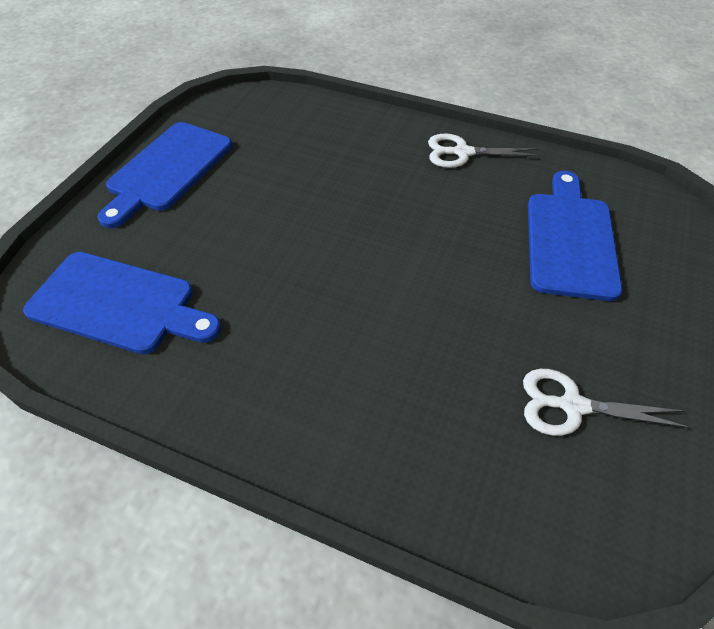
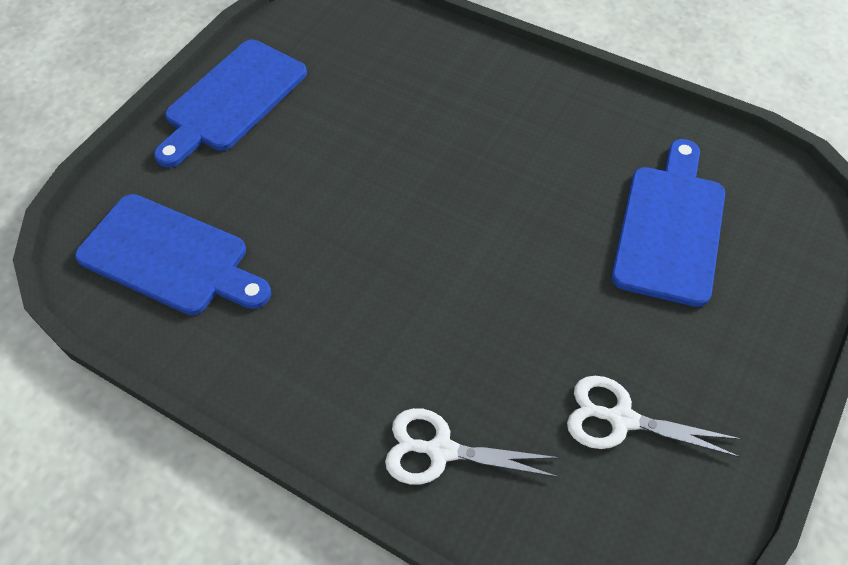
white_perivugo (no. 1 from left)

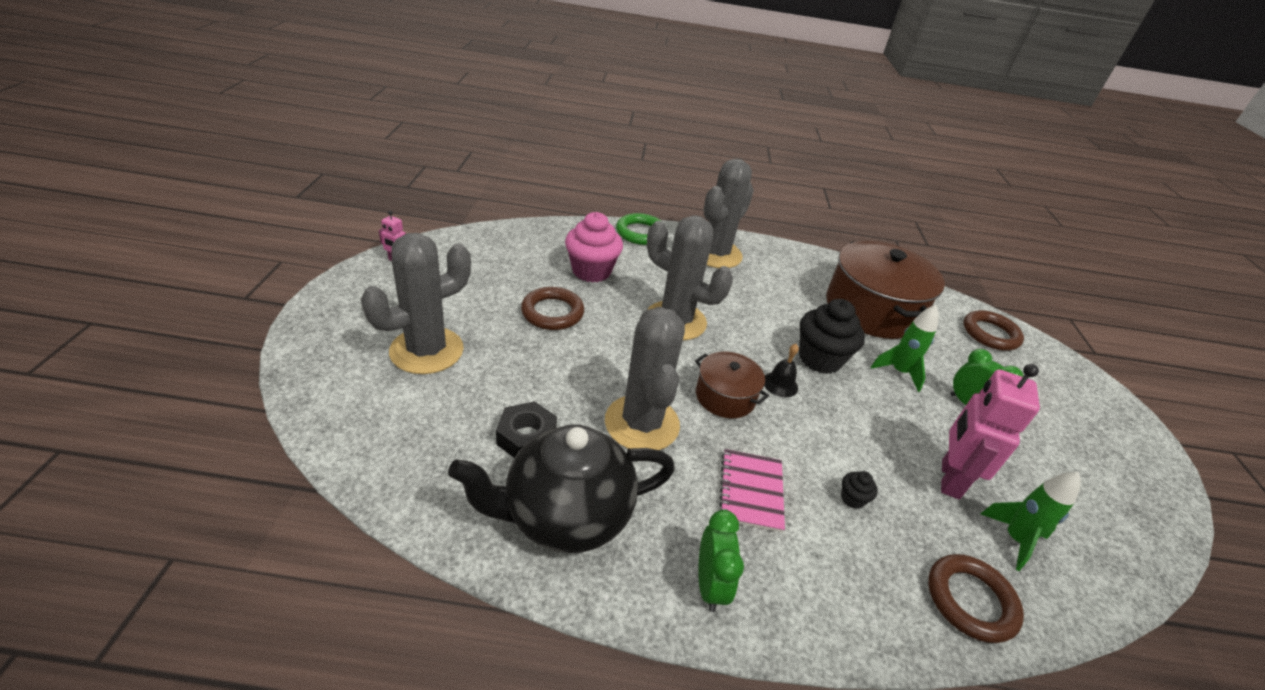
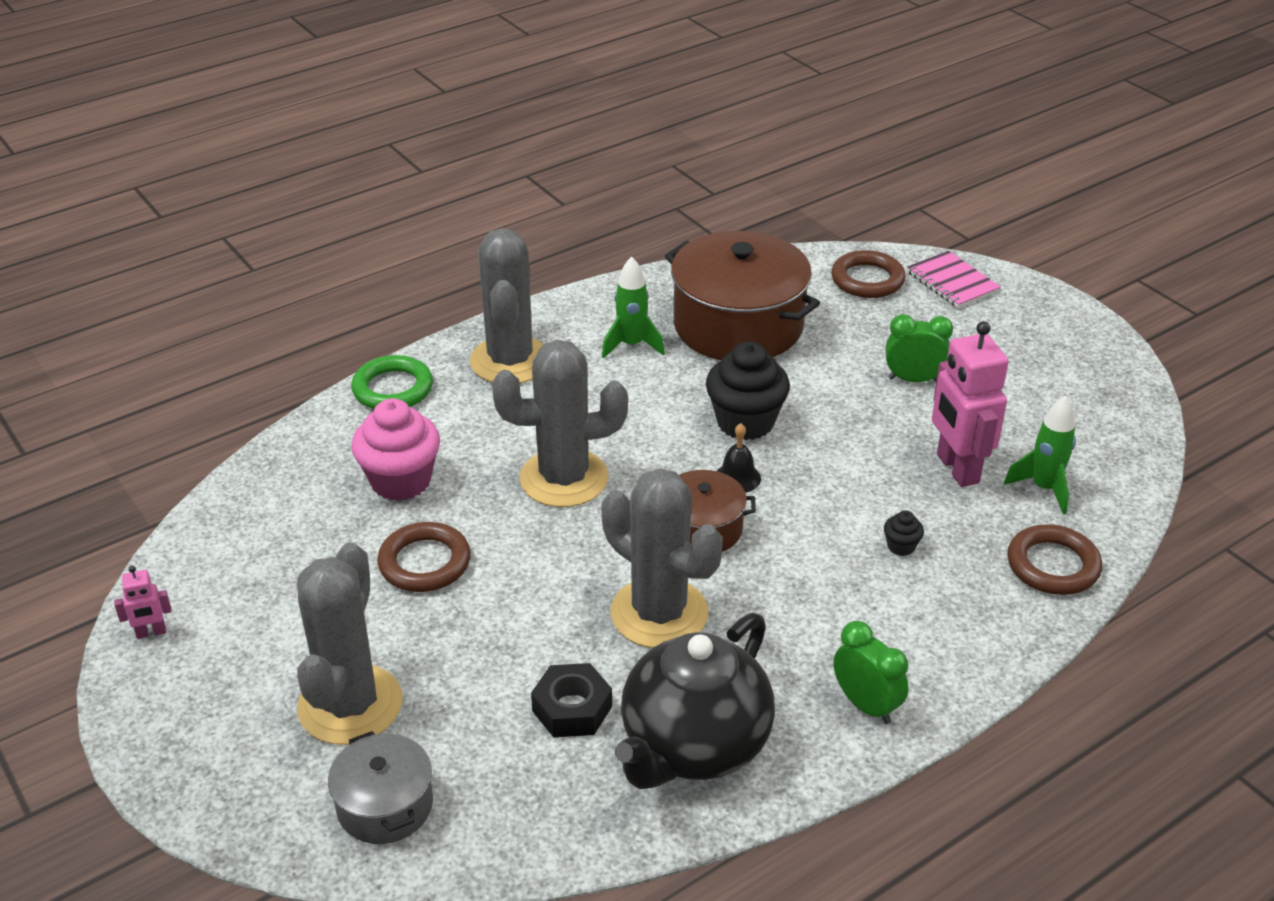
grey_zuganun
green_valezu (no. 1 from left)
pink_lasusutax

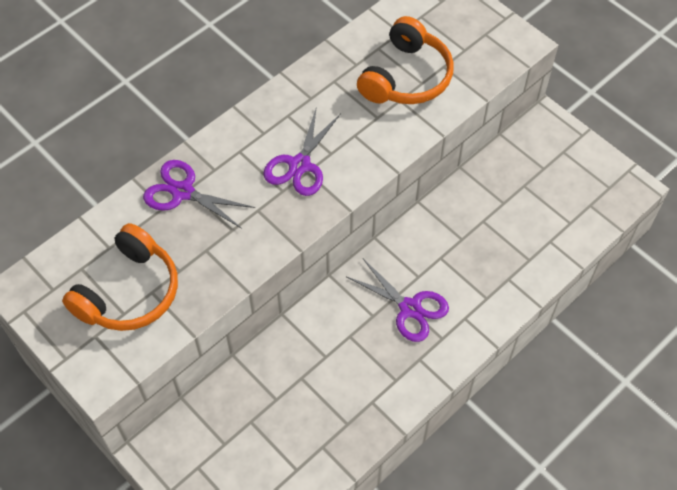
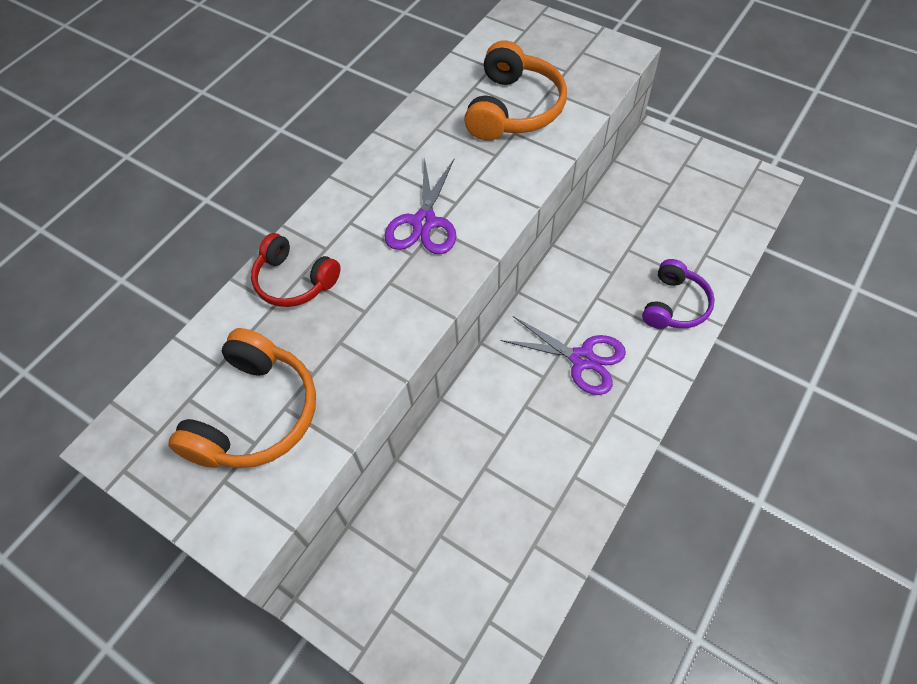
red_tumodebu
purple_tumodebu

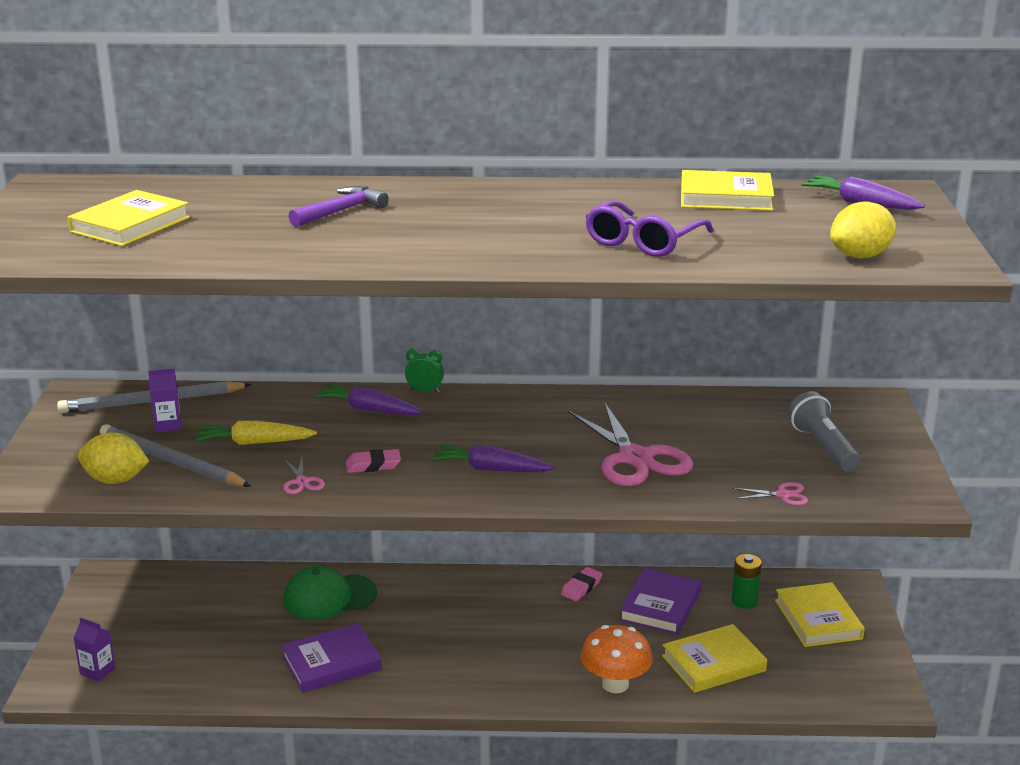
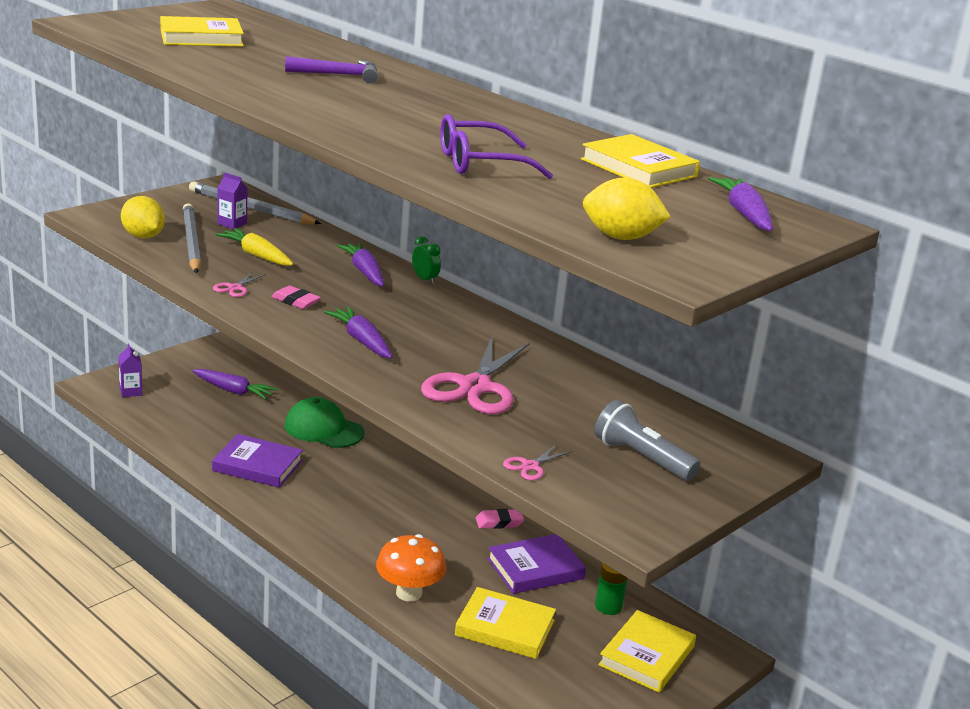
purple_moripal (no. 1 from left)
pink_perivugo (no. 3 from left)
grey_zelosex

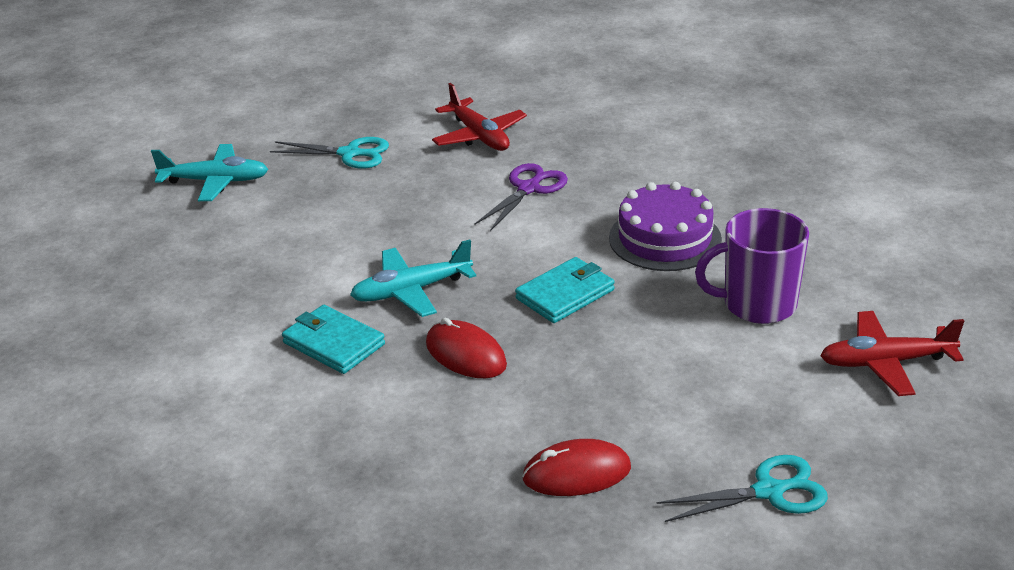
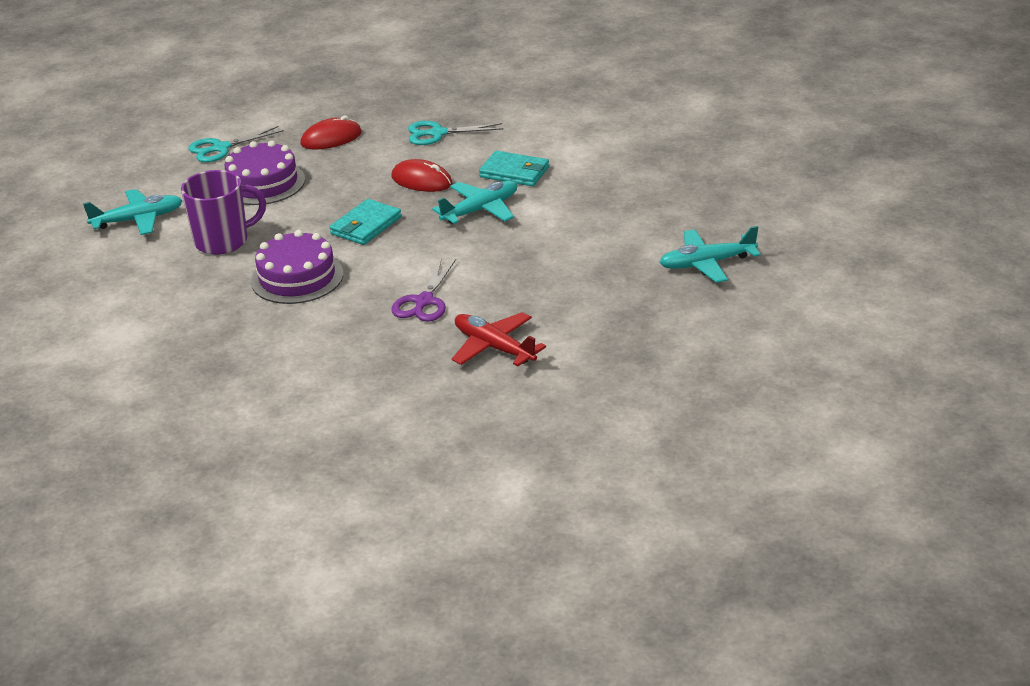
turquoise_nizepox (no. 1 from left)
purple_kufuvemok (no. 1 from left)
turquoise_perivugo (no. 2 from left)

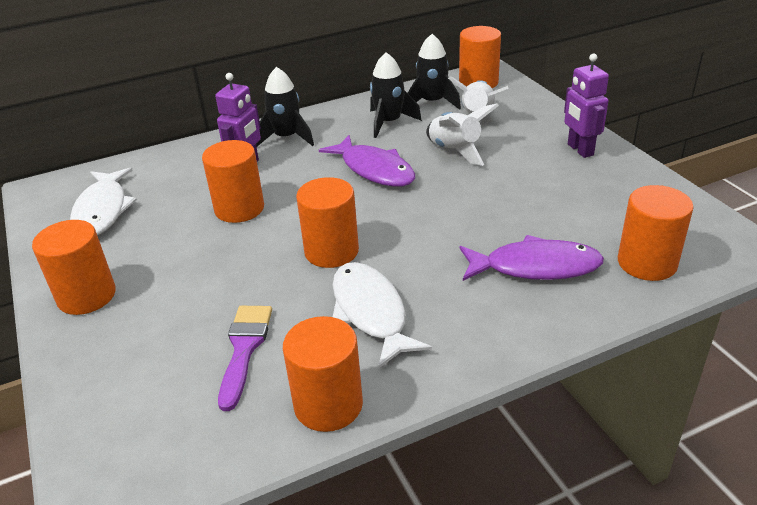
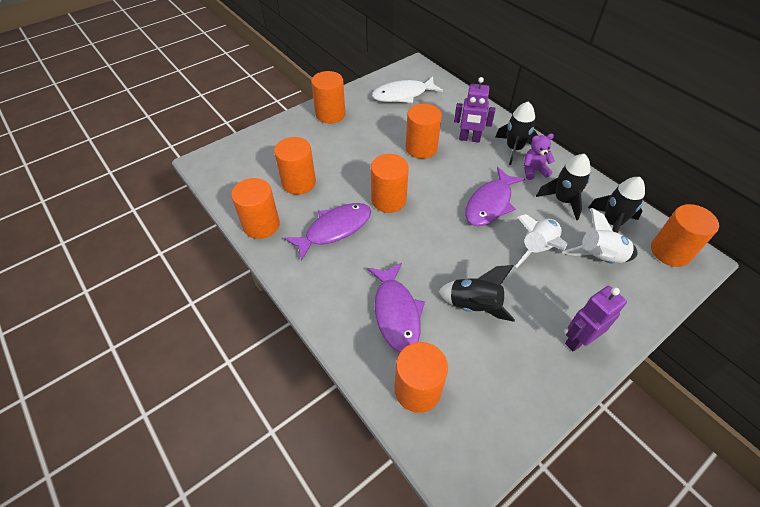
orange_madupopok (no. 2 from left)
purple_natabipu (no. 1 from left)
black_valezu (no. 1 from left)
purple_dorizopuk

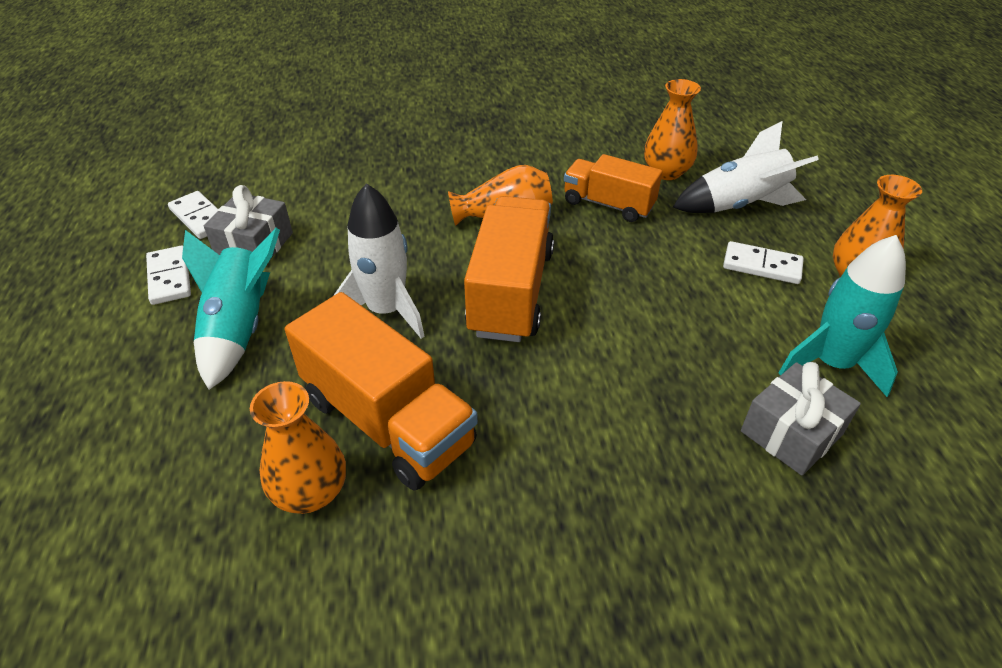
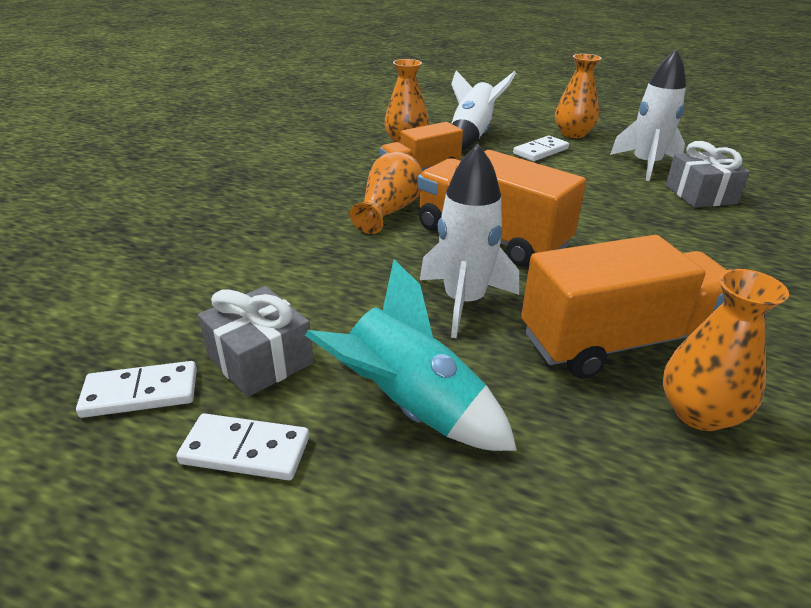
white_valezu (no. 3 from left)

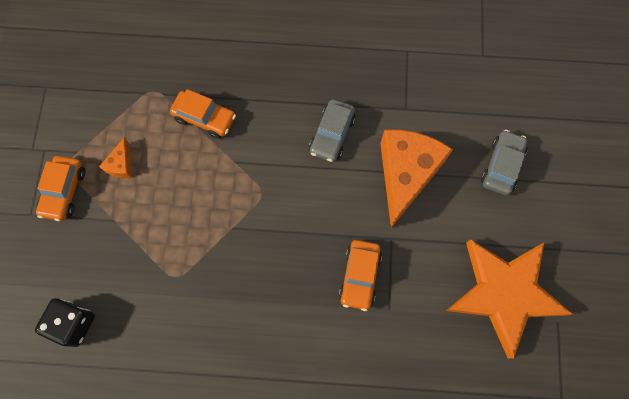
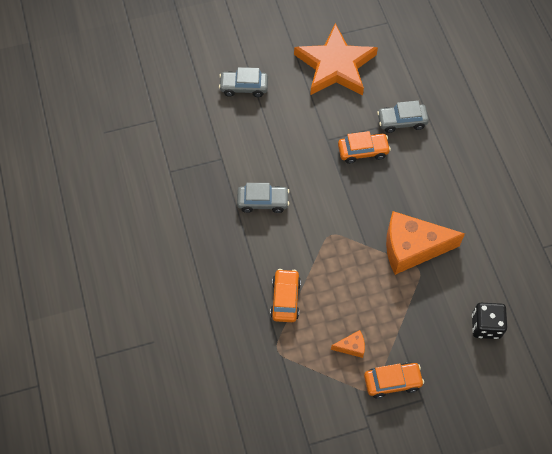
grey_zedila (no. 3 from left)
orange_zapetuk (no. 2 from left)

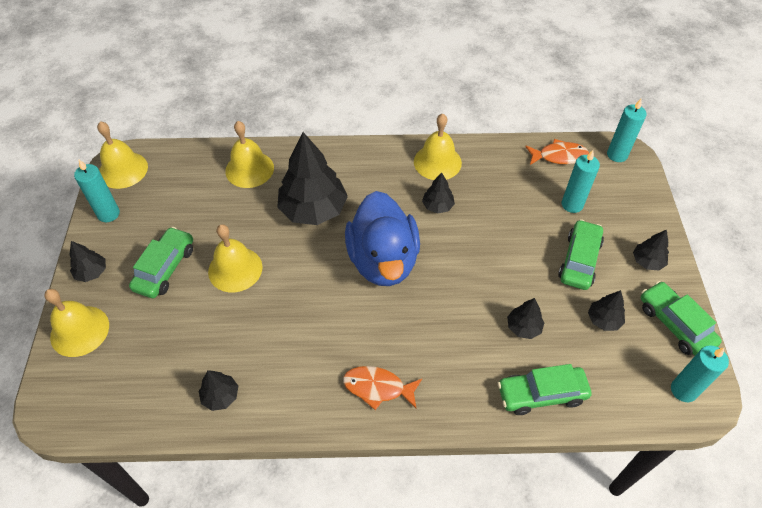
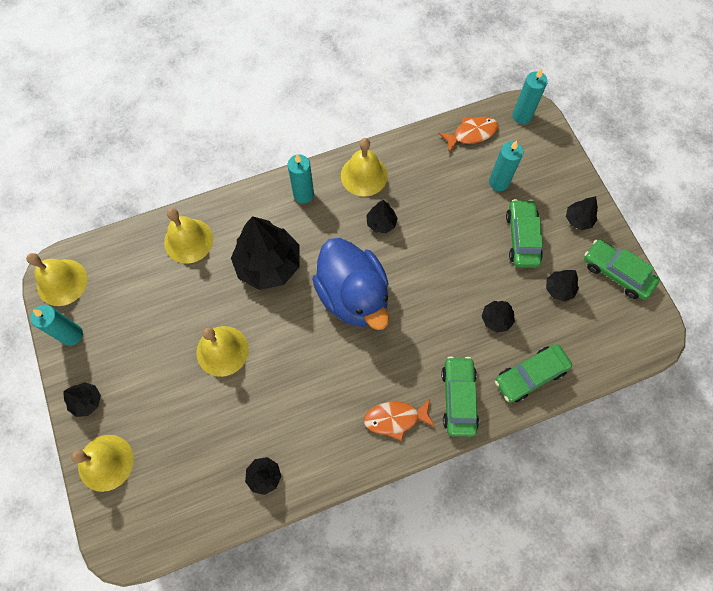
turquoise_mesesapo (no. 2 from left)
green_zedila (no. 1 from left)

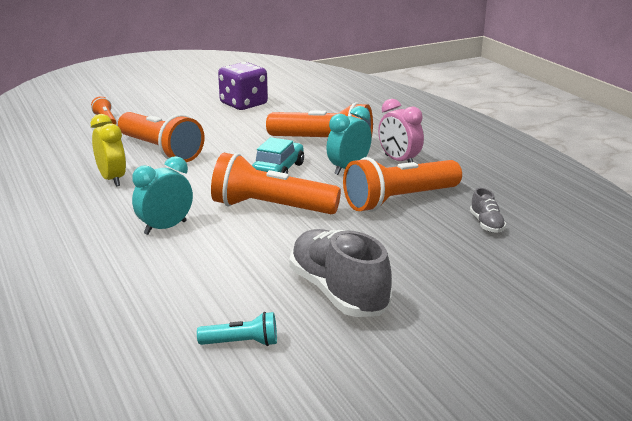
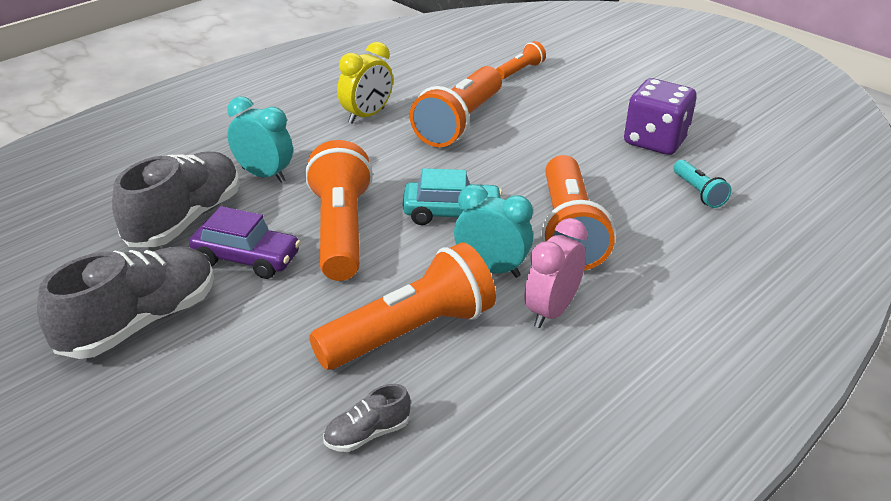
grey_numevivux (no. 2 from left)
purple_zedila
orange_zelosex (no. 2 from left)
turquoise_zelosex

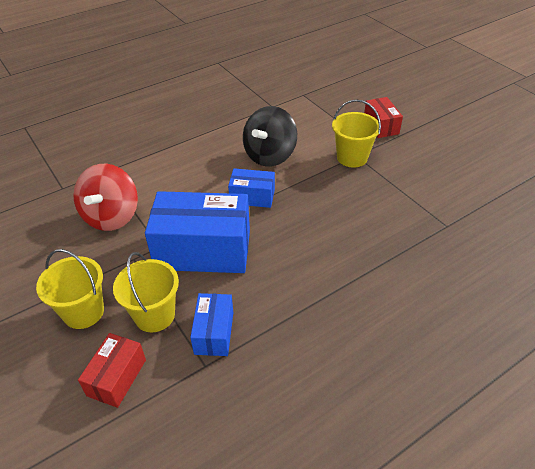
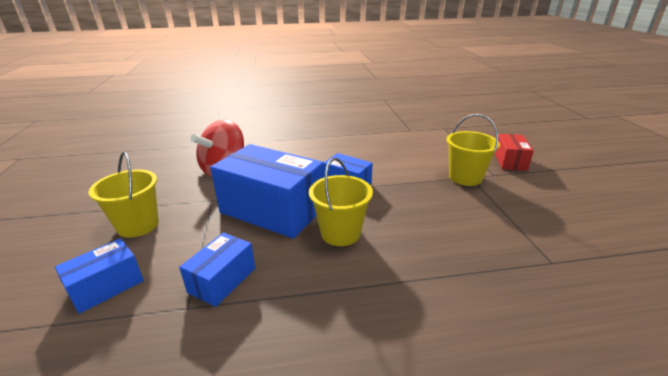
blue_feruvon (no. 1 from left)
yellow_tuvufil (no. 2 from left)
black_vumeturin

